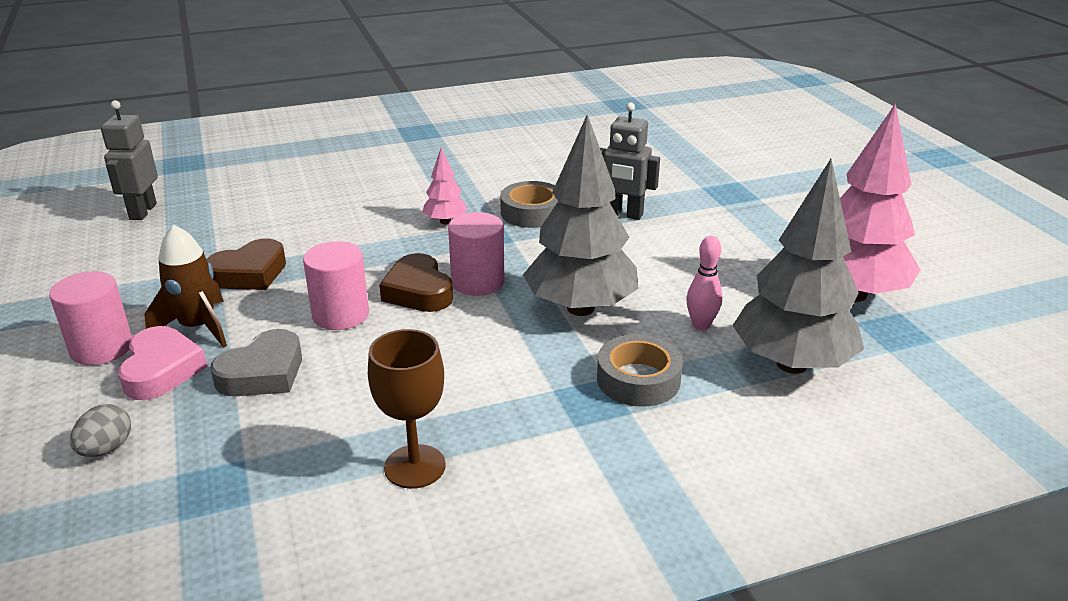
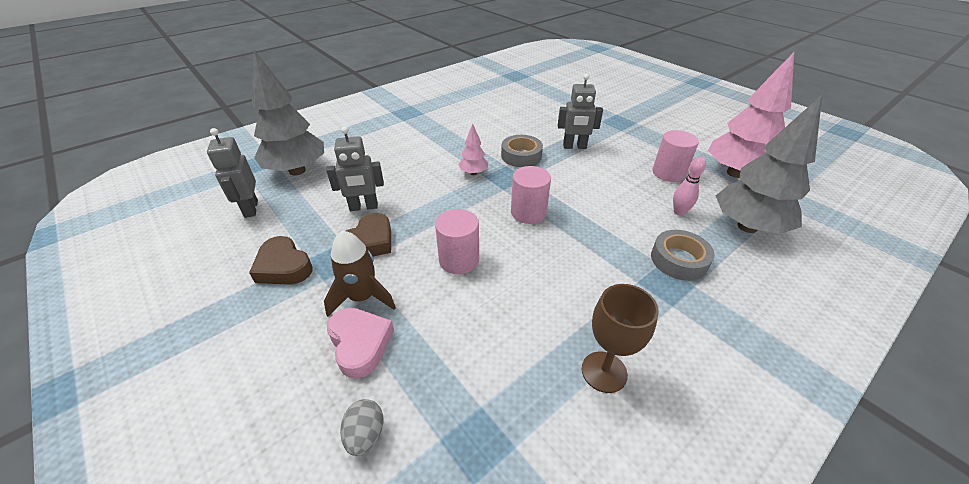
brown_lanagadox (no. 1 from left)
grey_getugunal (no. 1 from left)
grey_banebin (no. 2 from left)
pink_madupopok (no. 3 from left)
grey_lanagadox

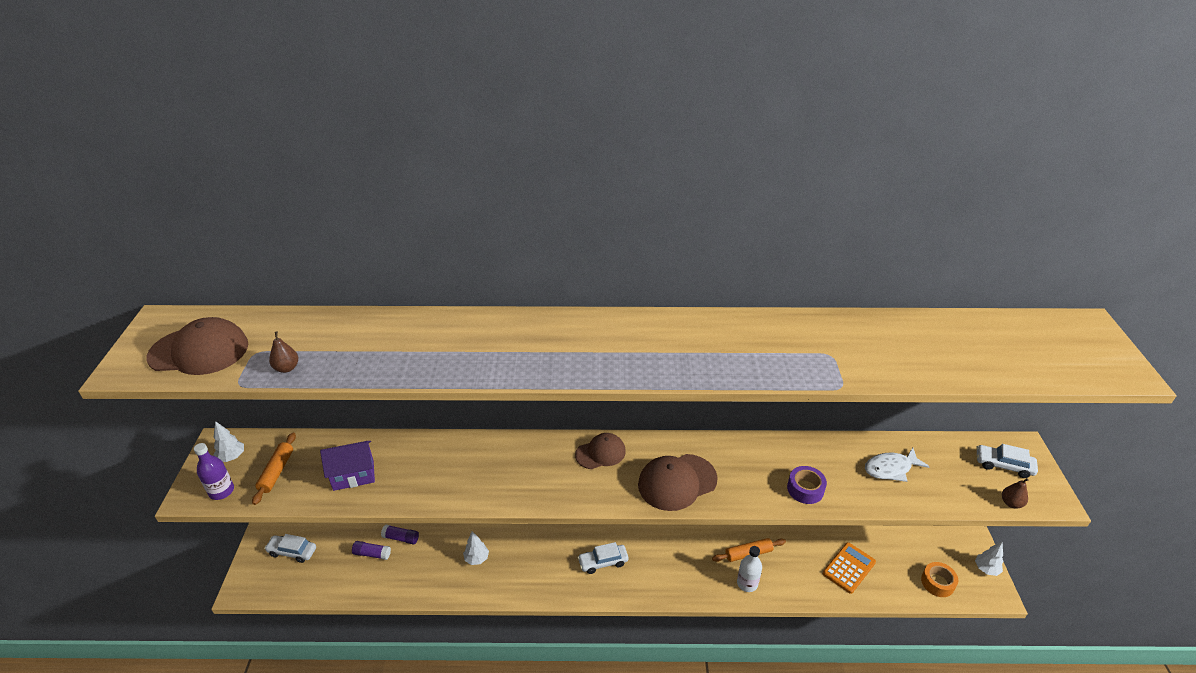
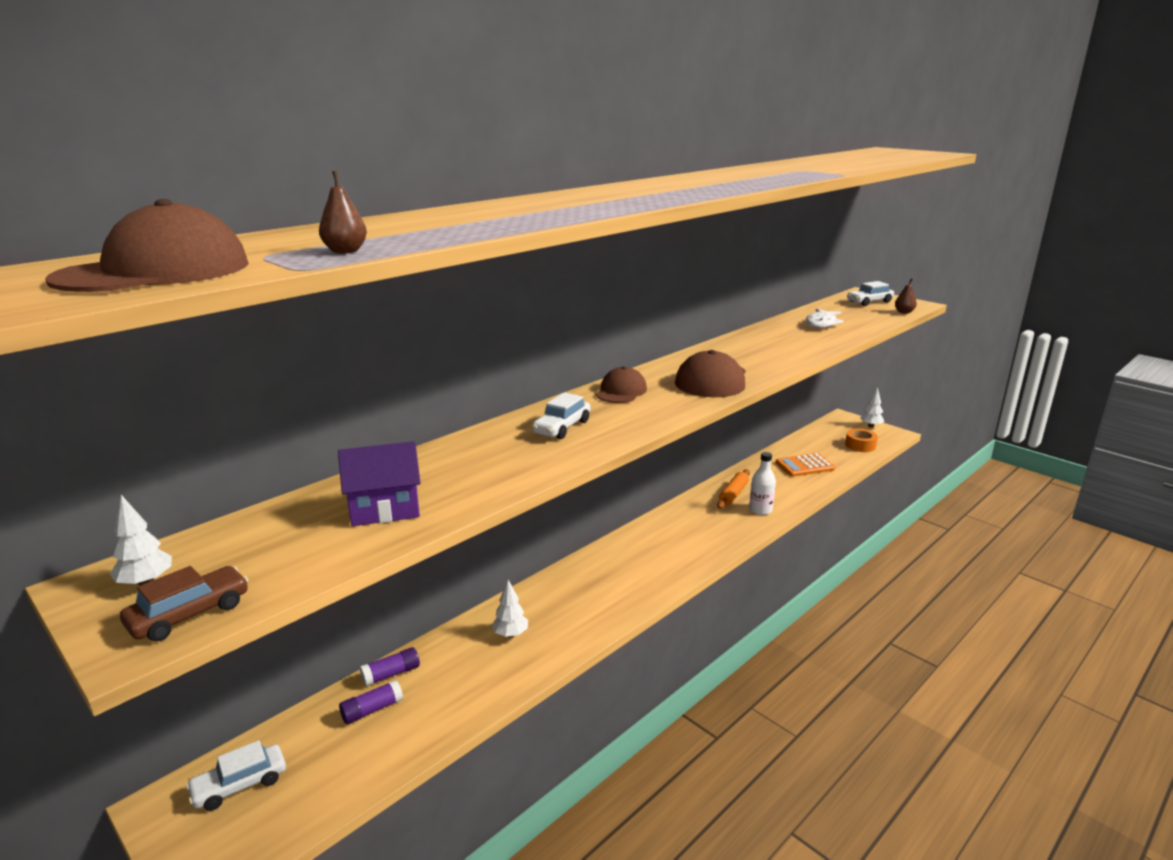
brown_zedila
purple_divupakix
white_zedila (no. 2 from left)
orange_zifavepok
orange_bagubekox (no. 1 from left in the first image)
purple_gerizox

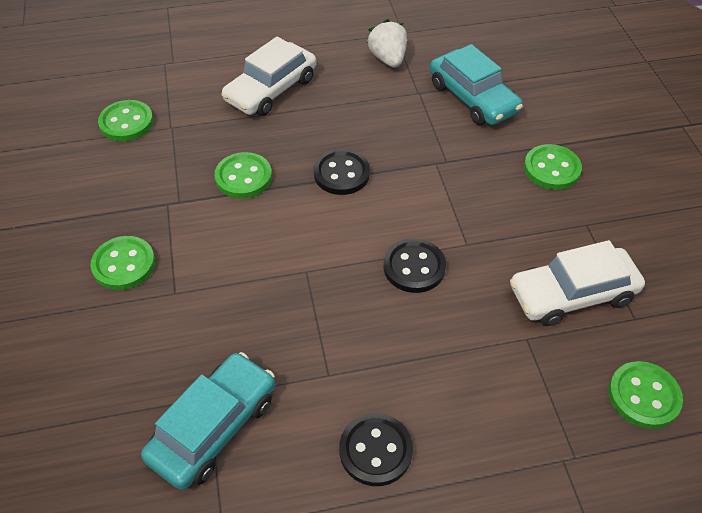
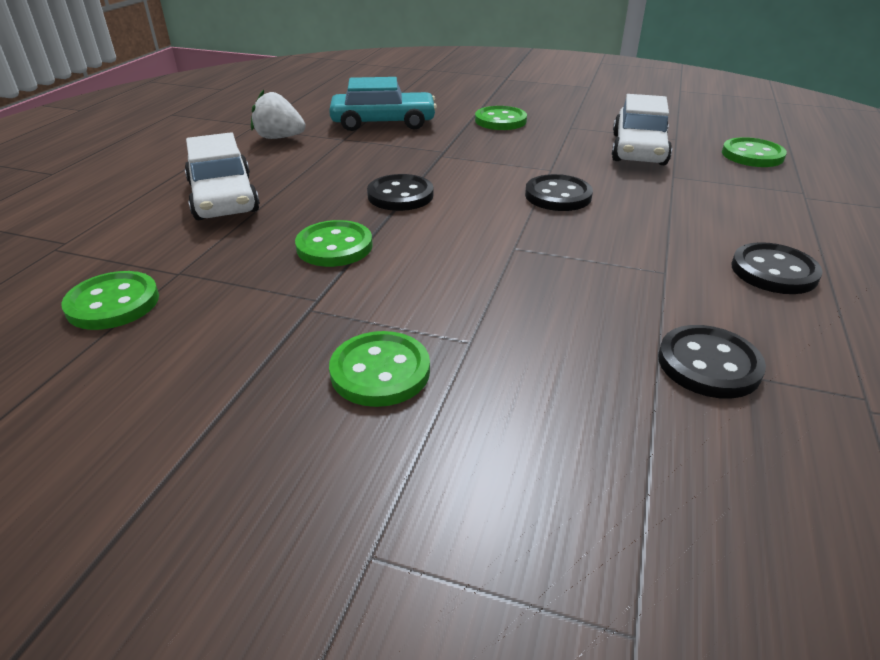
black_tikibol (no. 3 from left)

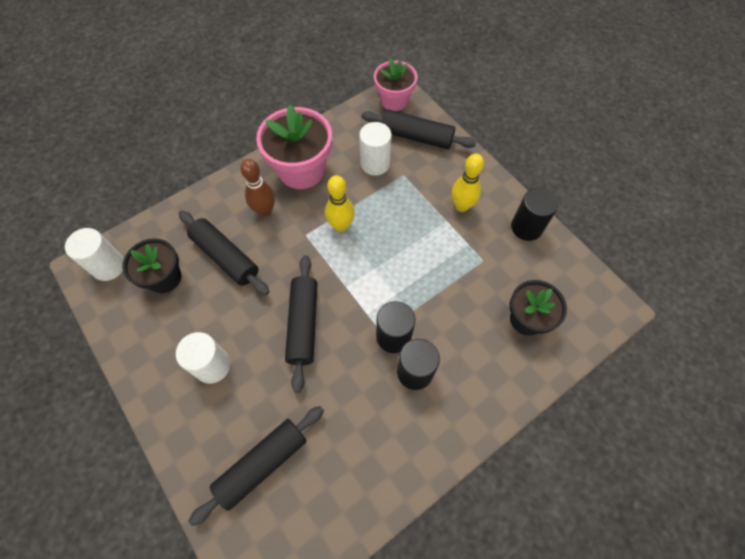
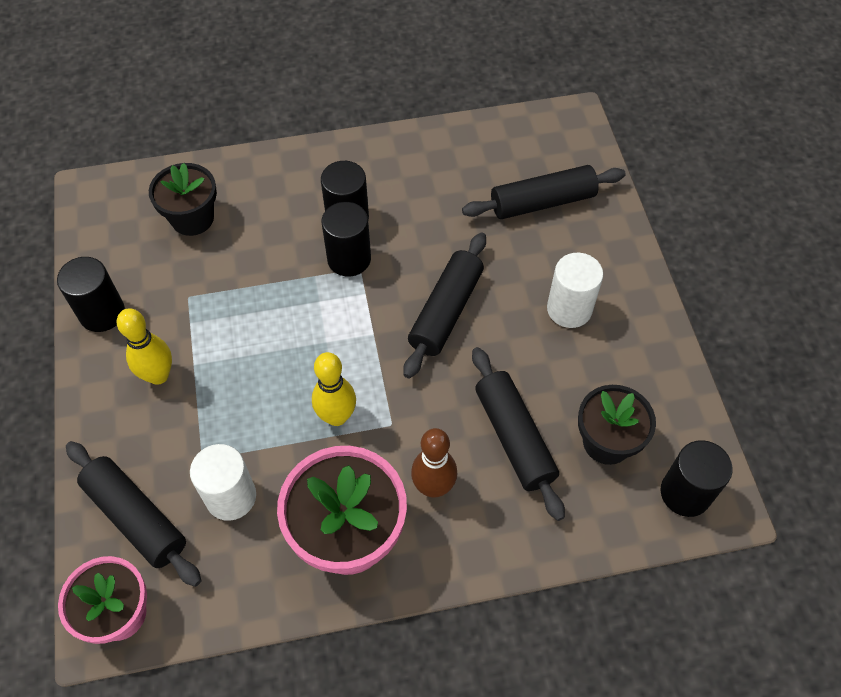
black_madupopok (no. 4 from left)

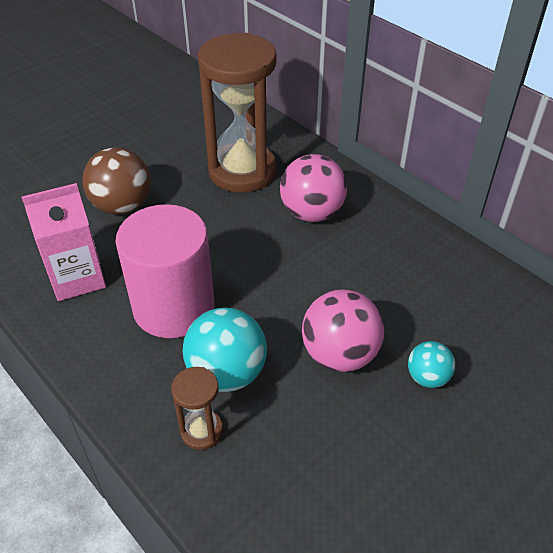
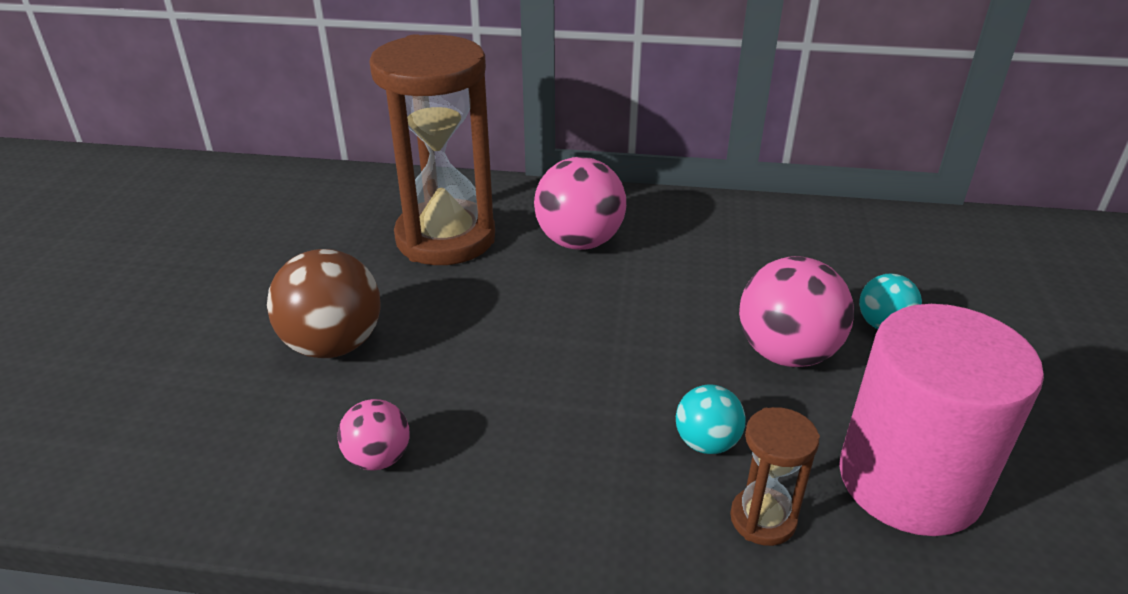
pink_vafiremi (no. 1 from left)
turquoise_vafiremi (no. 1 from left)
pink_madupopok

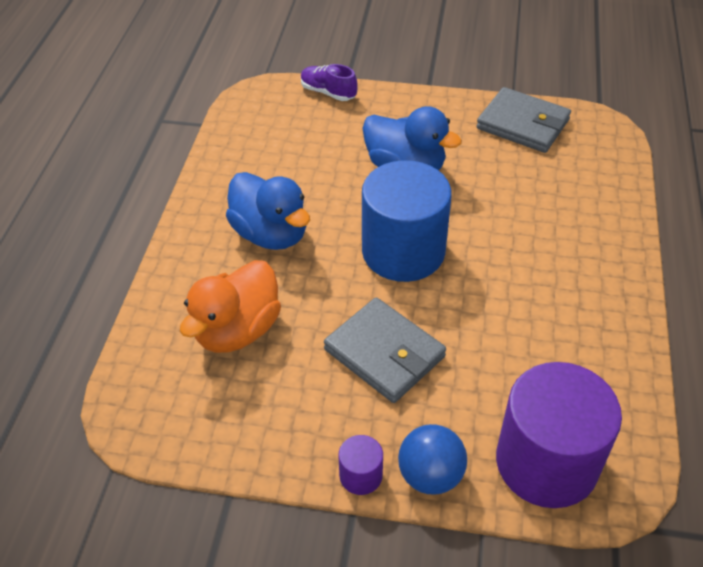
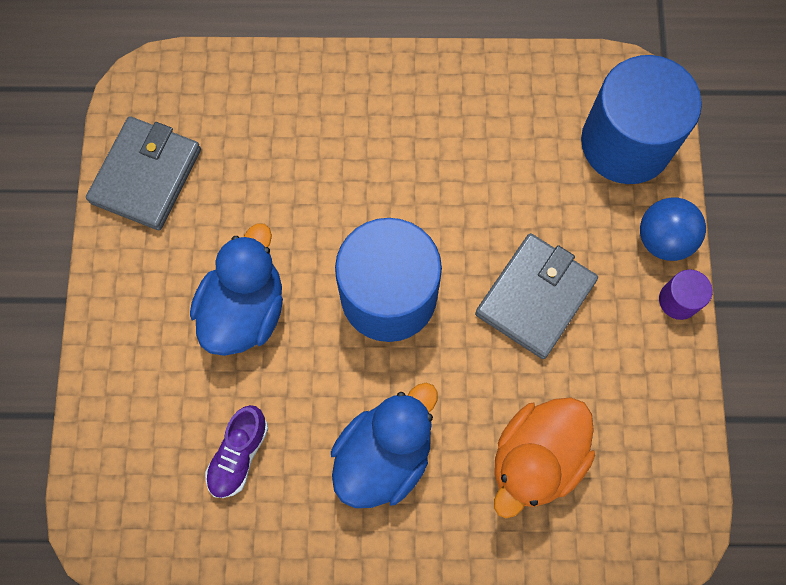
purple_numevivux
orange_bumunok
blue_madupopok (no. 2 from left)

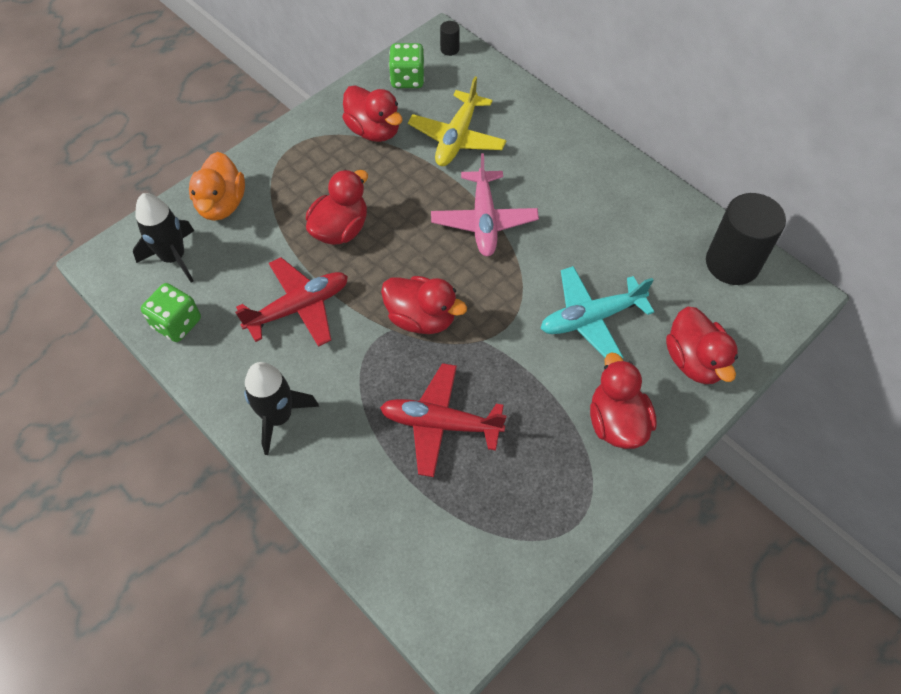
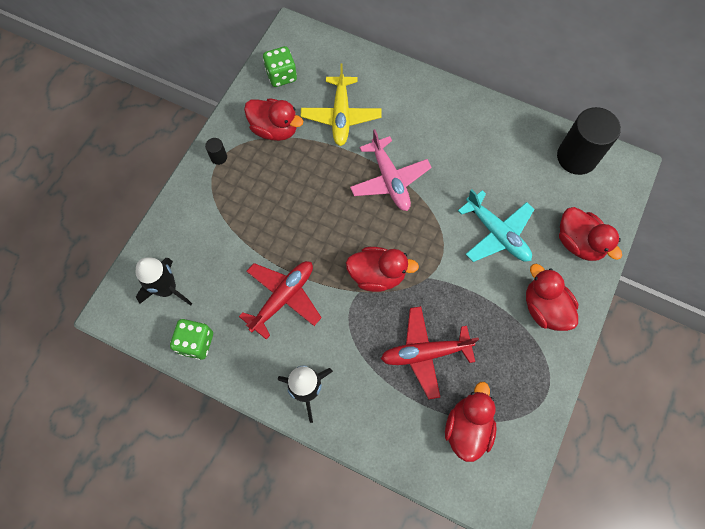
black_madupopok (no. 1 from left)
red_bumunok (no. 3 from left)
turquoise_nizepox
orange_bumunok

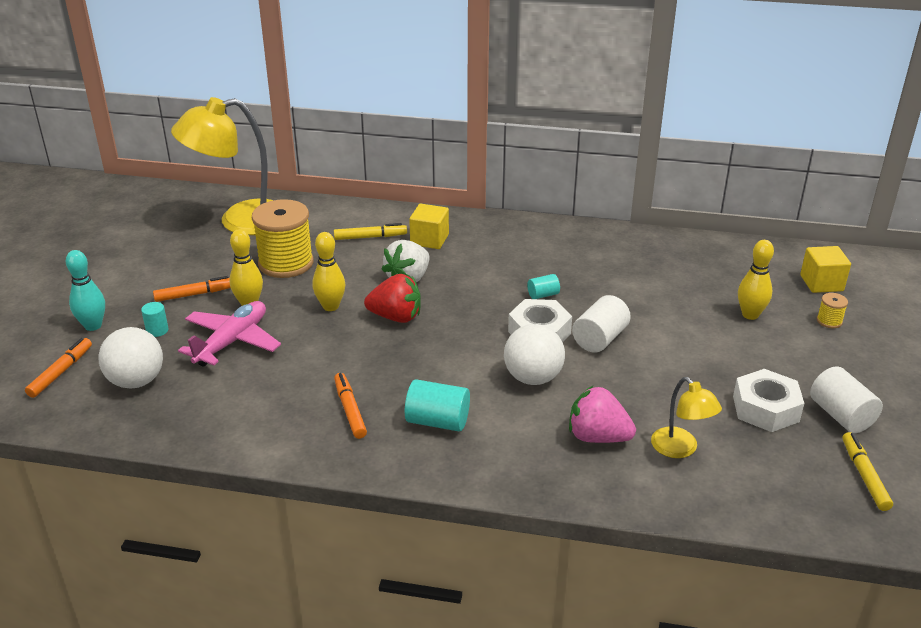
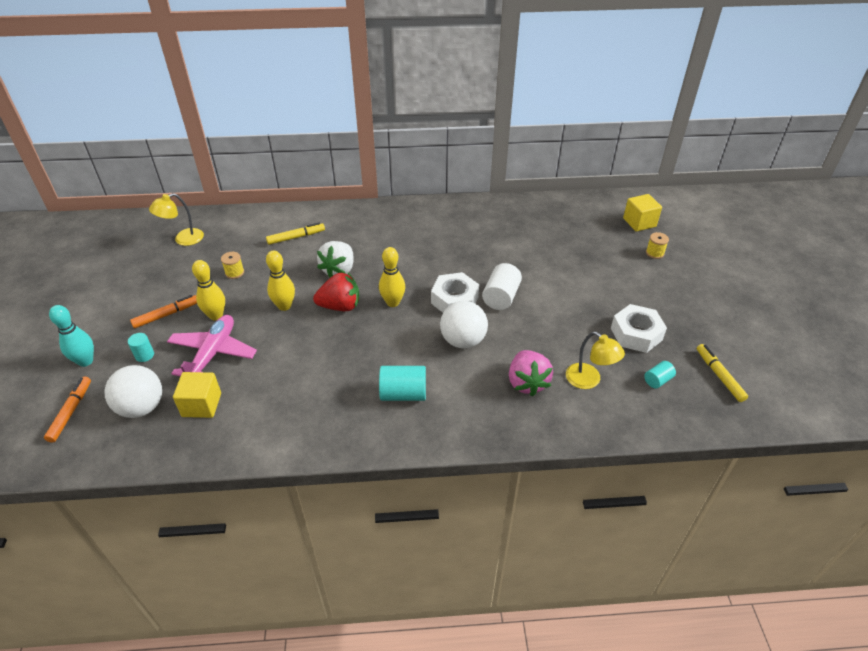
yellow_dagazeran (no. 1 from left)
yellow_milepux (no. 1 from left)
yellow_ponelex (no. 1 from left)
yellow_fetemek (no. 3 from left)
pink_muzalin
turquoise_madupopok (no. 3 from left)
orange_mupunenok (no. 3 from left in the first image)
white_madupopok (no. 2 from left in the first image)

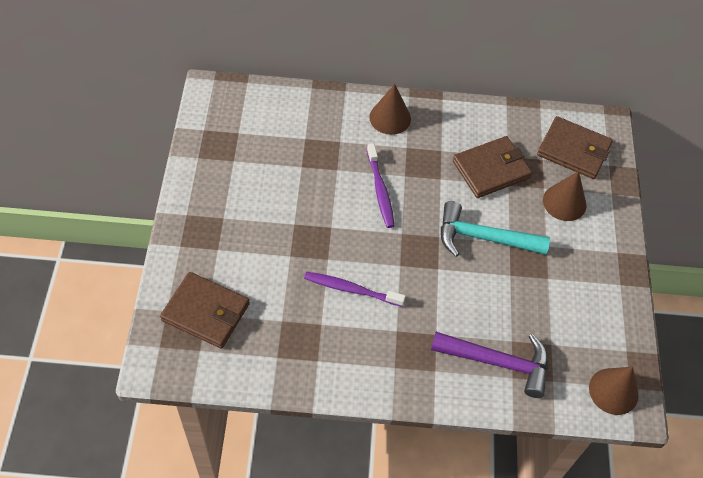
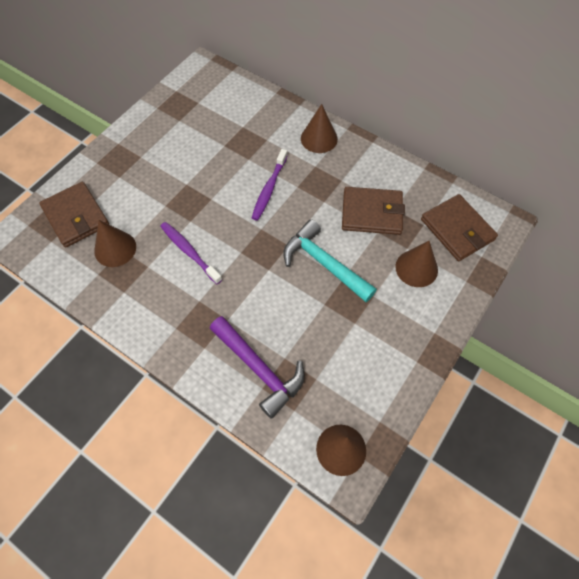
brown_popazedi (no. 1 from left)

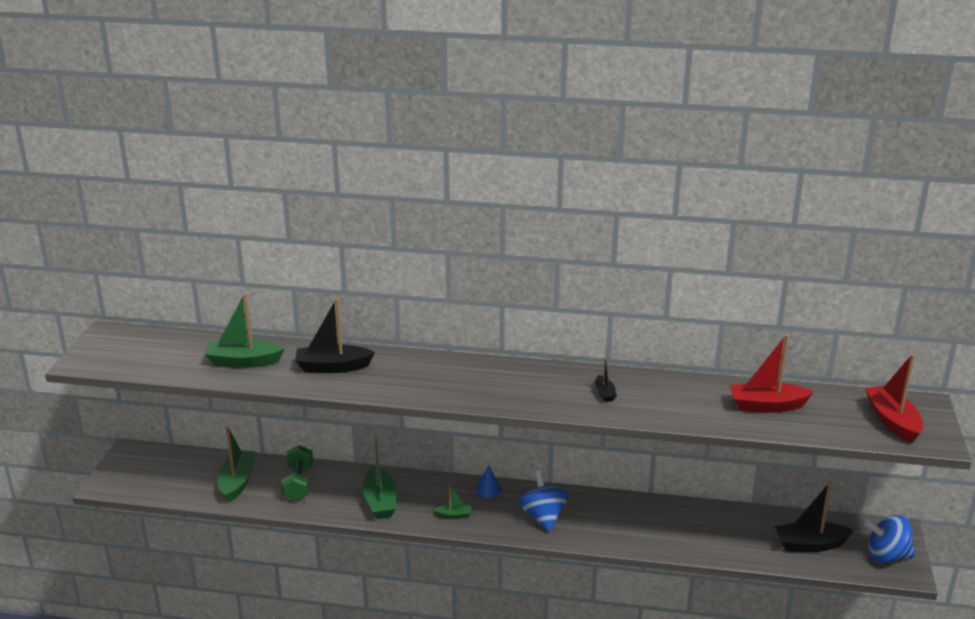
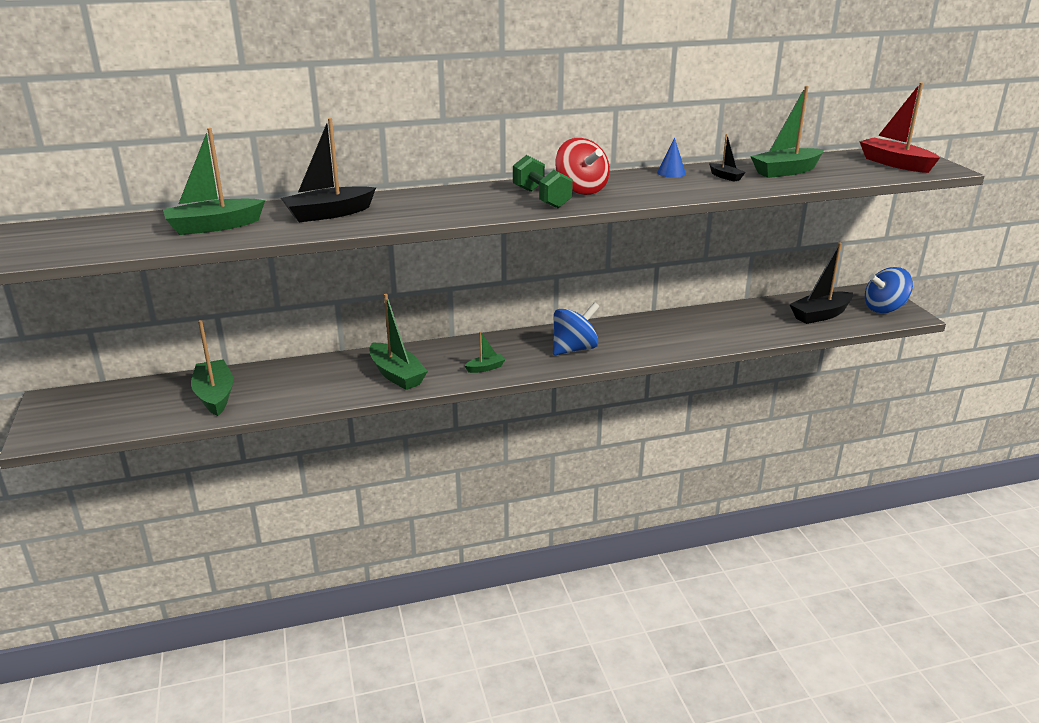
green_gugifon
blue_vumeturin (no. 1 from left)
red_vumeturin
blue_popazedi
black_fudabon (no. 2 from left)
green_fudabon (no. 5 from left)

